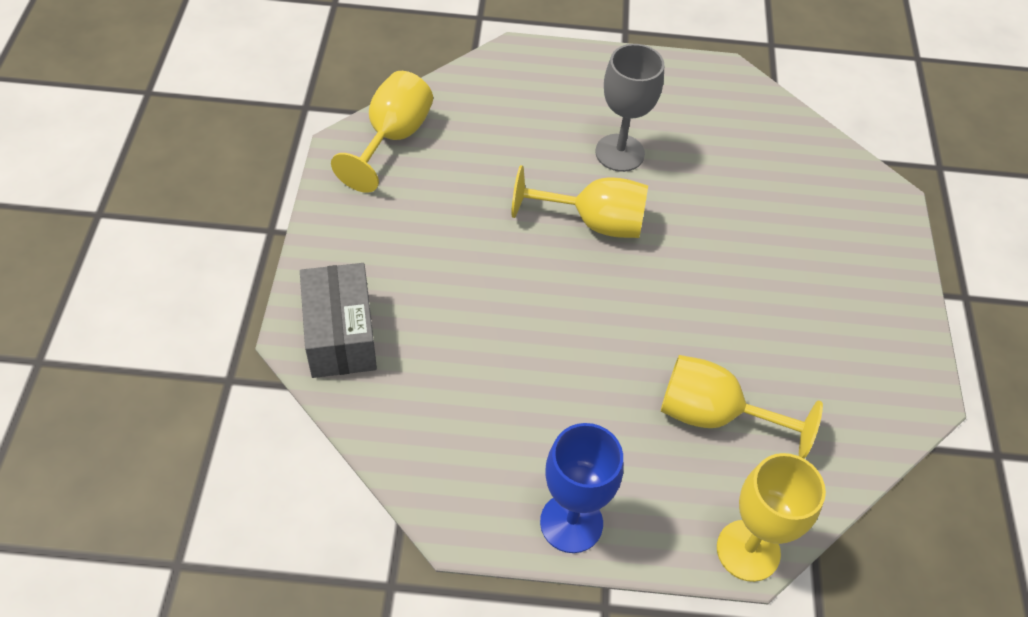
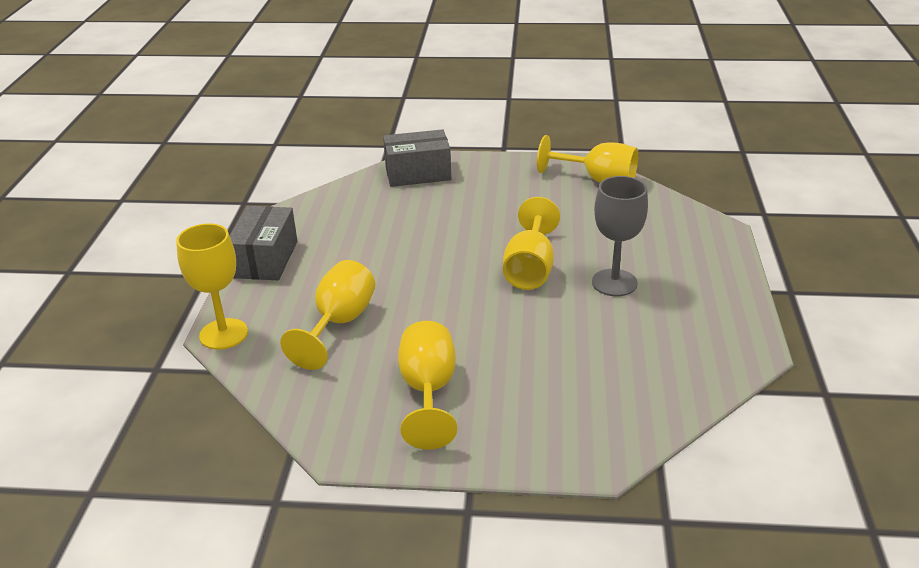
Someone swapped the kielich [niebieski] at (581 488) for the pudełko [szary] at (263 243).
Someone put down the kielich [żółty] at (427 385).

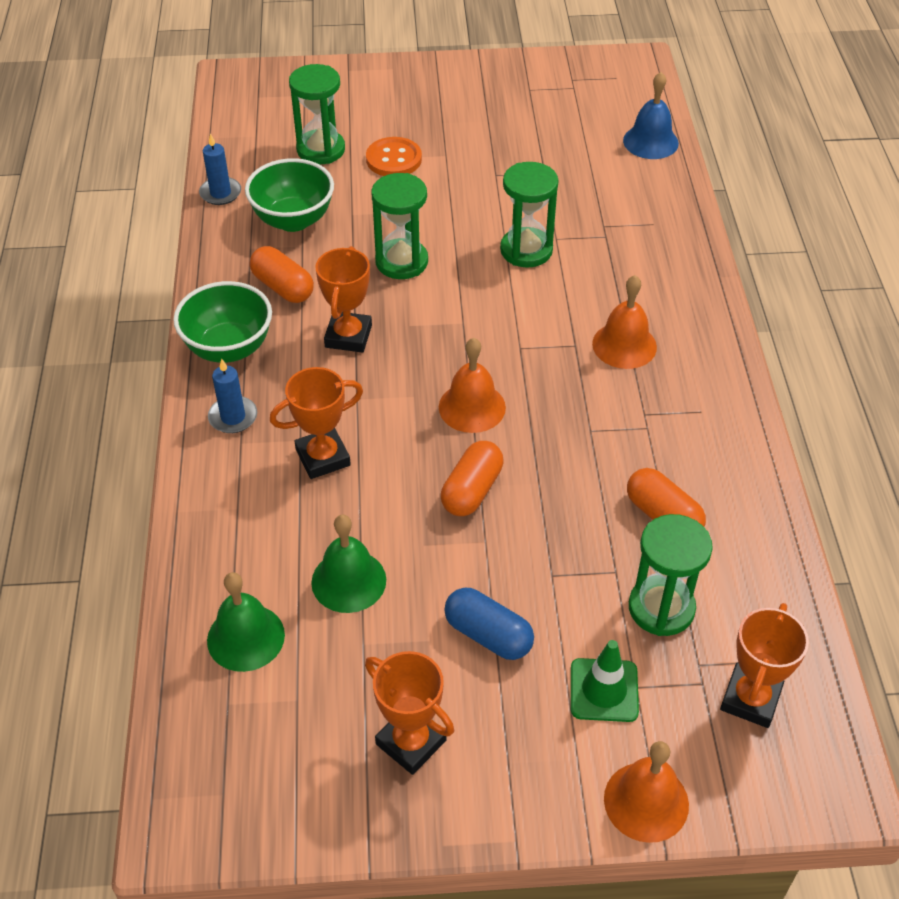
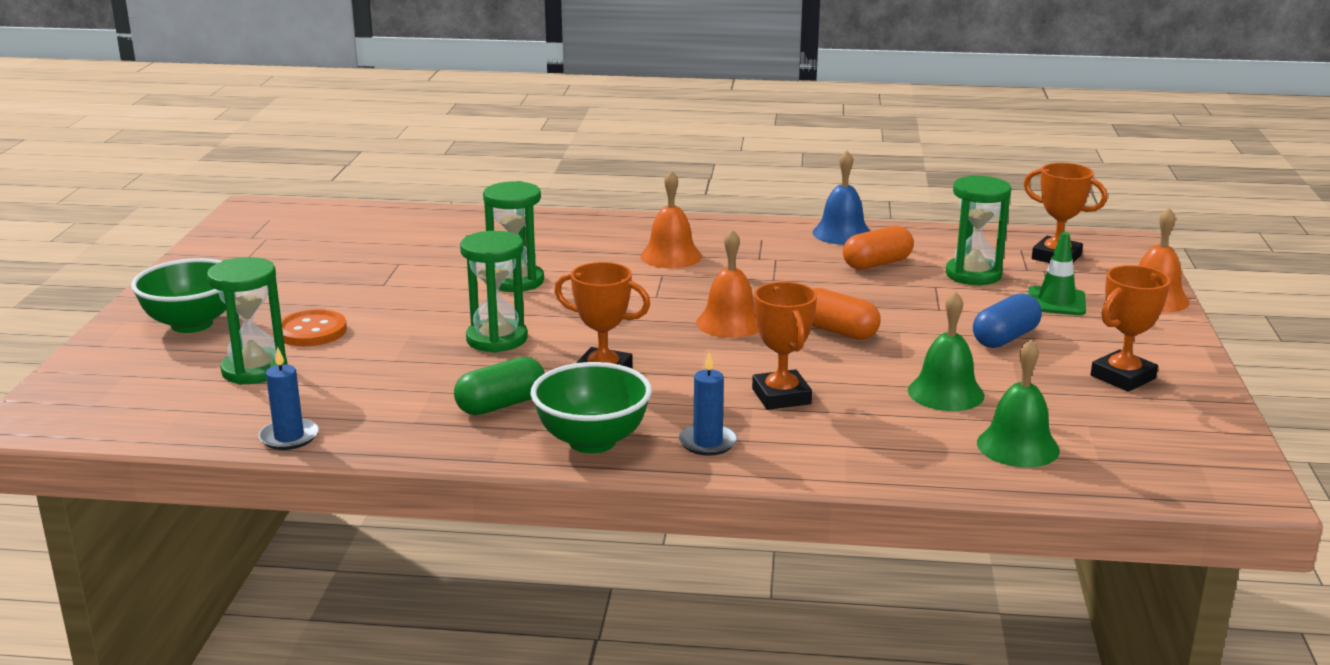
Someone carried the miska [zielony] from (289 195) to (178 295).
Someone repainted the kapsułka [pomarańczowy] at (282 274), which became the kapsułka [zielony] at (499 386).
Someone carried the dzwonek [niebieski] from (651 115) to (841 197).

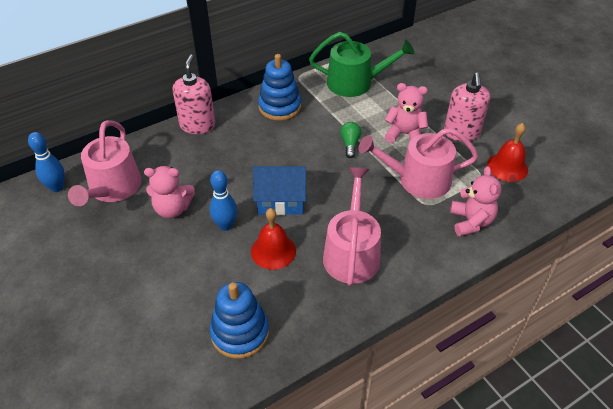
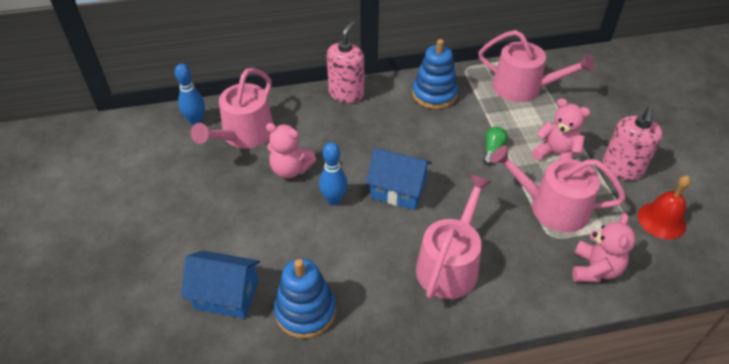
Someone put down the domek [niebieski] at (220 284).
Someone repainted the konewka [zielony] at (361 64), which became the konewka [różowy] at (536 66).
Someone took away the dzwonek [czerwony] at (273 239).

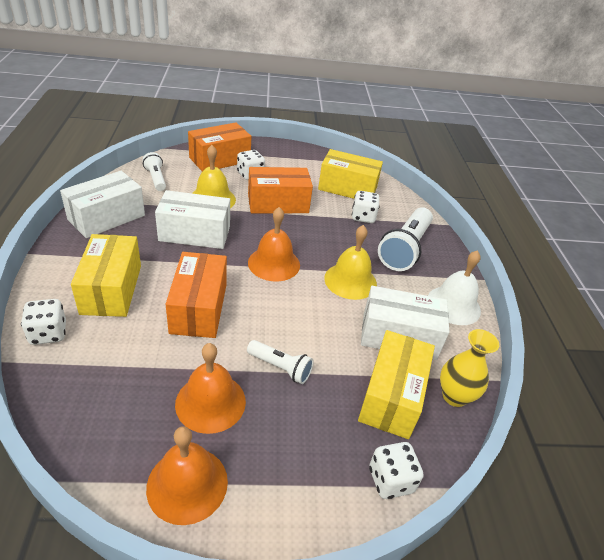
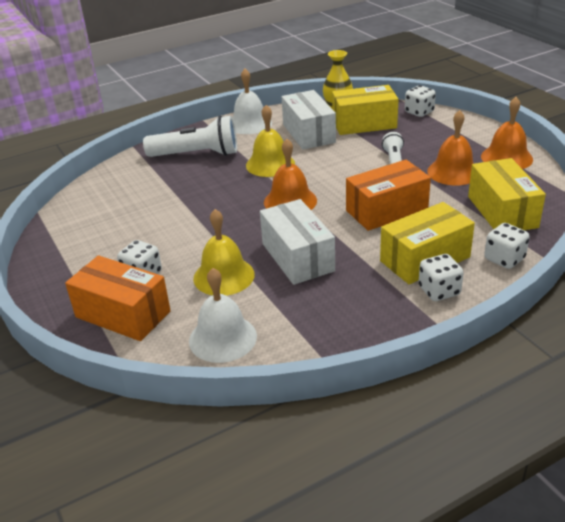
Someone swapped the latarka [biały] at (154 171) for the dzwonek [biały] at (223 315).
Someone carried the kostka do gry [biały] from (366 207) to (441 277).
Someone carried the pudełko [żółty] from (350 174) to (507 194).
Someone took away the pudełko [biały] at (102 204).
Someone took away the pudełko [pomarańczowy] at (280 190).

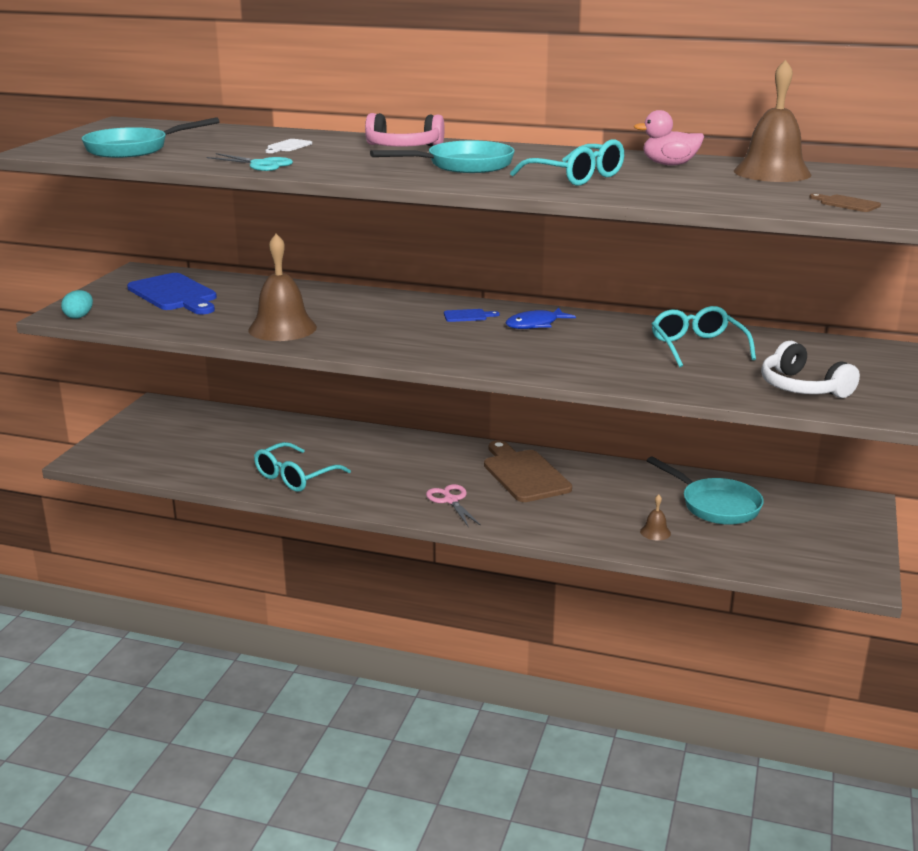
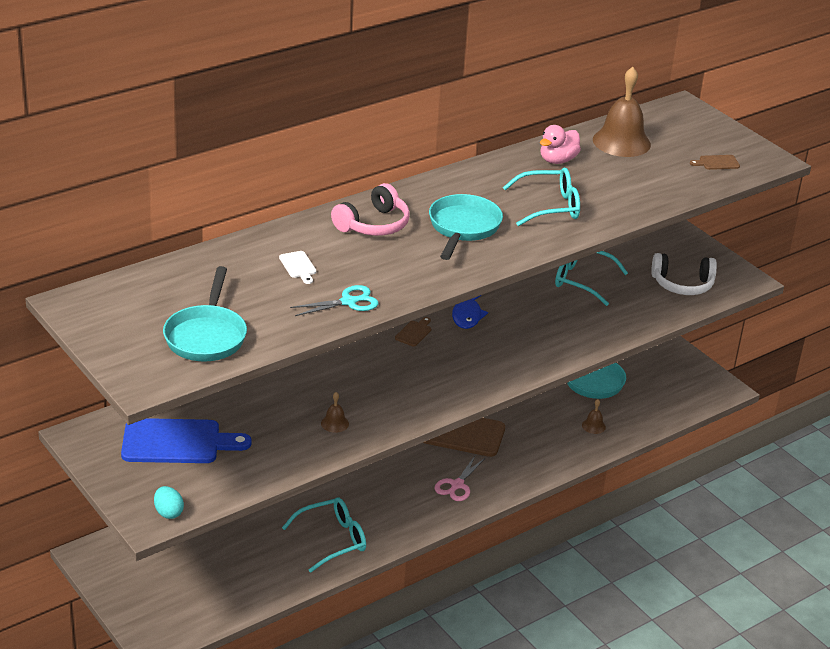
Someone rotated the okulary [turkusowy] at (302 467) by 105 degrees counterclockwise.
Someone scaled the dzwonek [brązowy] at (282 287) by 0.44.
Someone repainted the deska do krojenia [niebieski] at (471 315), which became the deska do krojenia [brązowy] at (413 331).
Someone rotated the nożyczki [różowy] at (453 505) by 75 degrees counterclockwise.

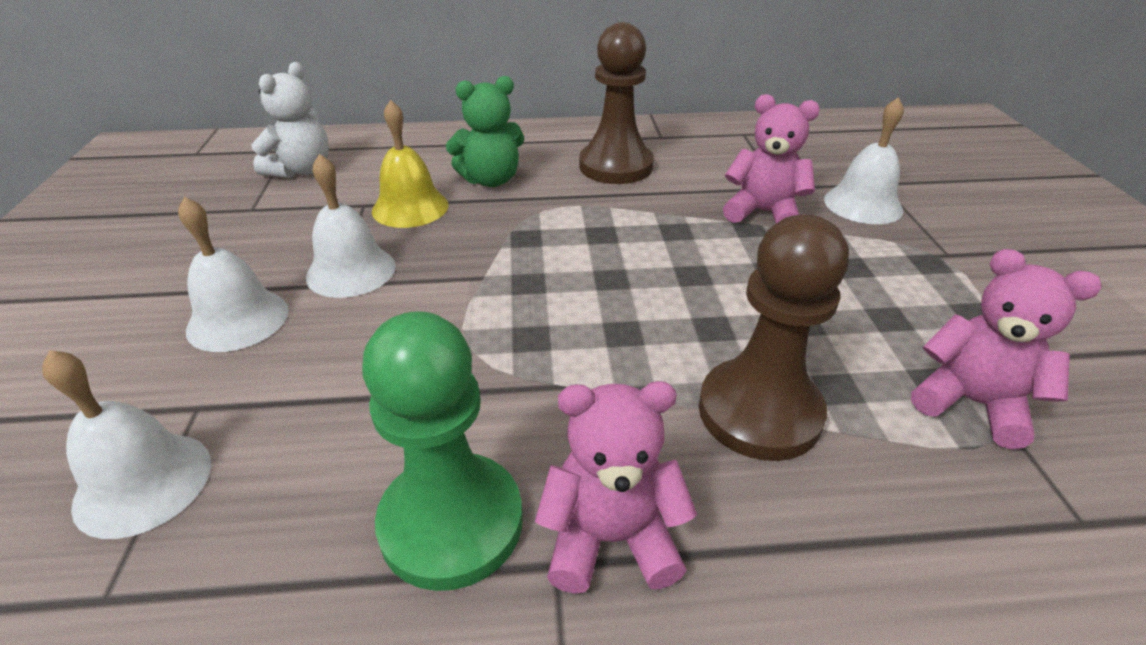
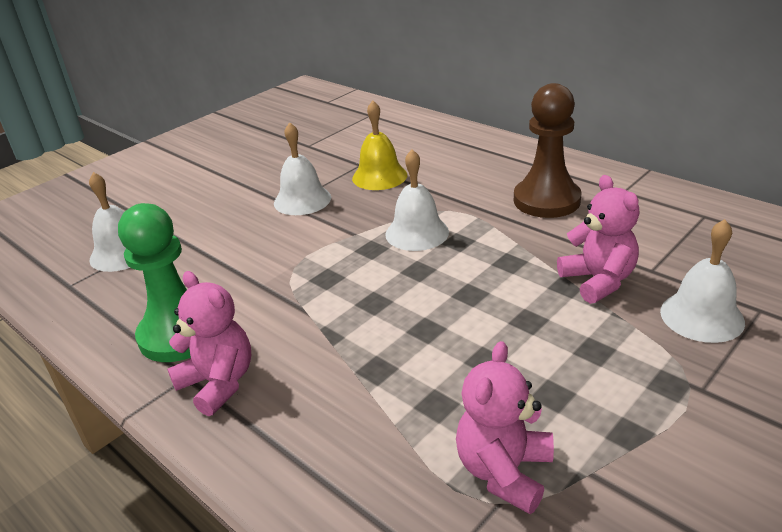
Someone carried the dzwonek [biały] from (233 274) to (417 200).
Someone rotated the miś [różowy] at (1006 349) by 150 degrees counterclockwise.
Someone took away the miś [biały] at (290 120).
Someone took away the miś [zielony] at (485 131).
Someone took away the pionek [brązowy] at (774 337).

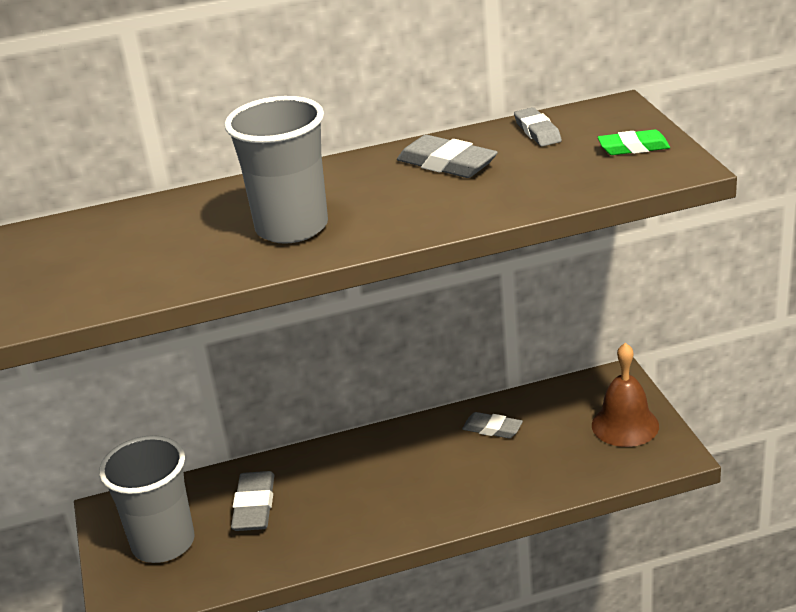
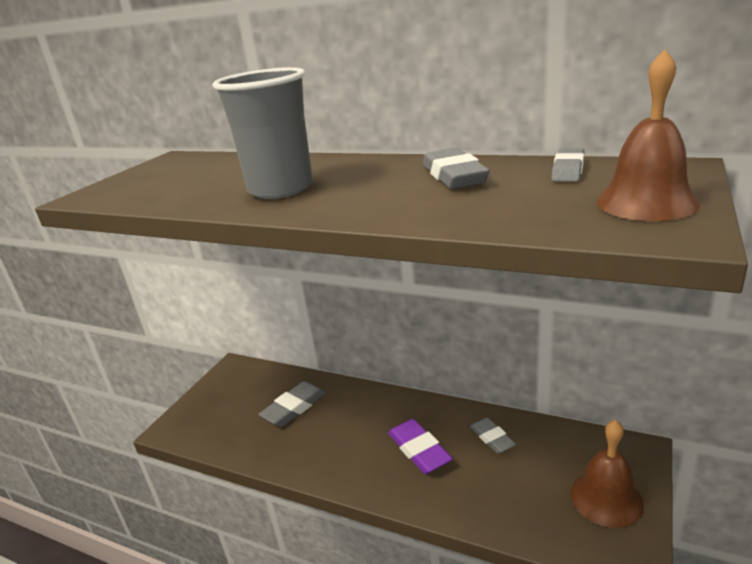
Someone put down the gumka do mazania [fioletowy] at (420 446).
Someone swapped the gumka do mazania [zielony] at (634 142) for the dzwonek [brązowy] at (648 135).
Someone took away the szklanka [szary] at (147 499).

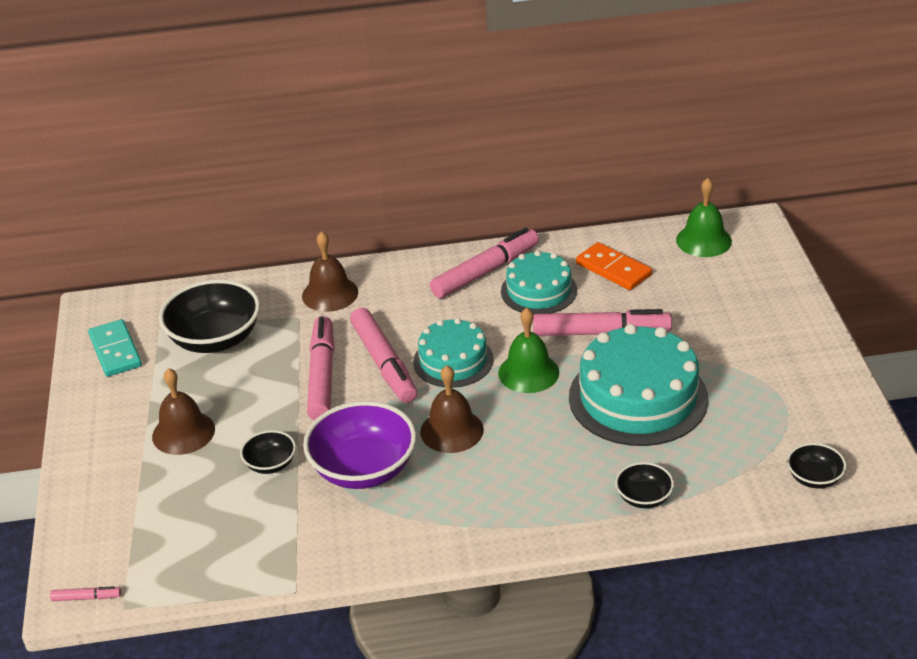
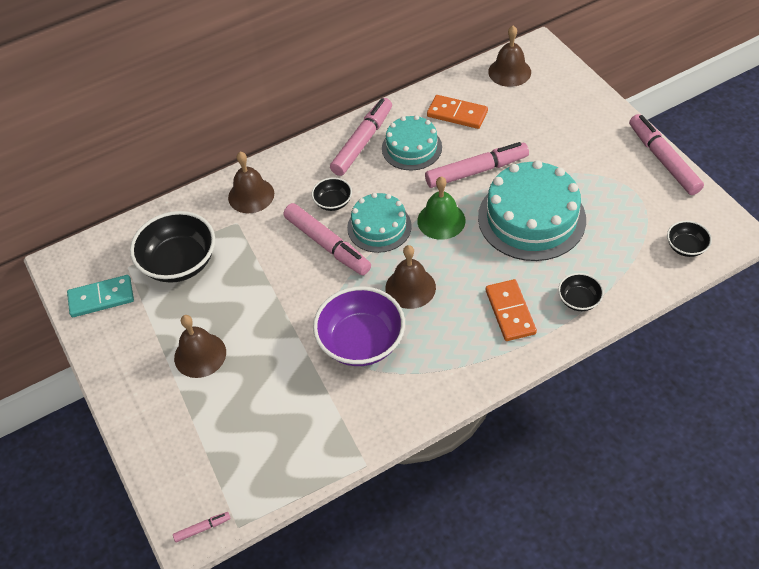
Someone rotated the kostka domina [turkusowy] at (115 348) by 60 degrees counterclockwise.
Someone carried the miska [czarny] from (268 452) to (332 194).
Someone put down the kostka domina [pomarańczowy] at (511 310).
Someone repainted the dzwonek [zielony] at (704 217), which became the dzwonek [brązowy] at (509 56).
Someone carried the flamaster [różowy] from (320 368) to (666 154).

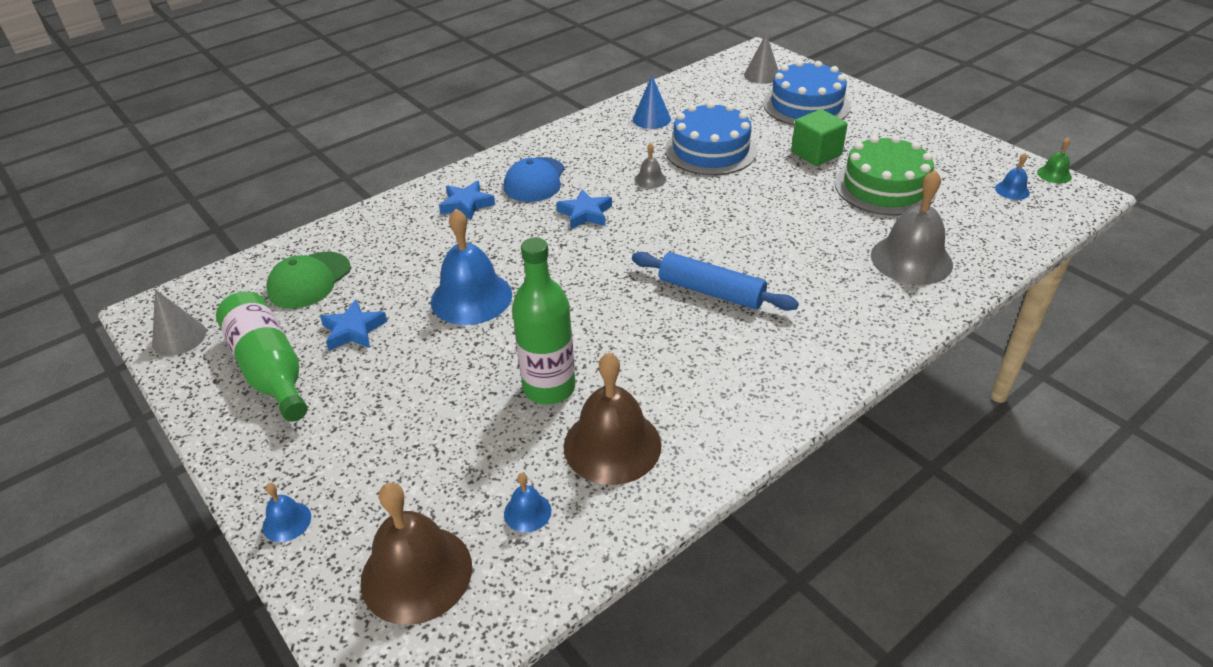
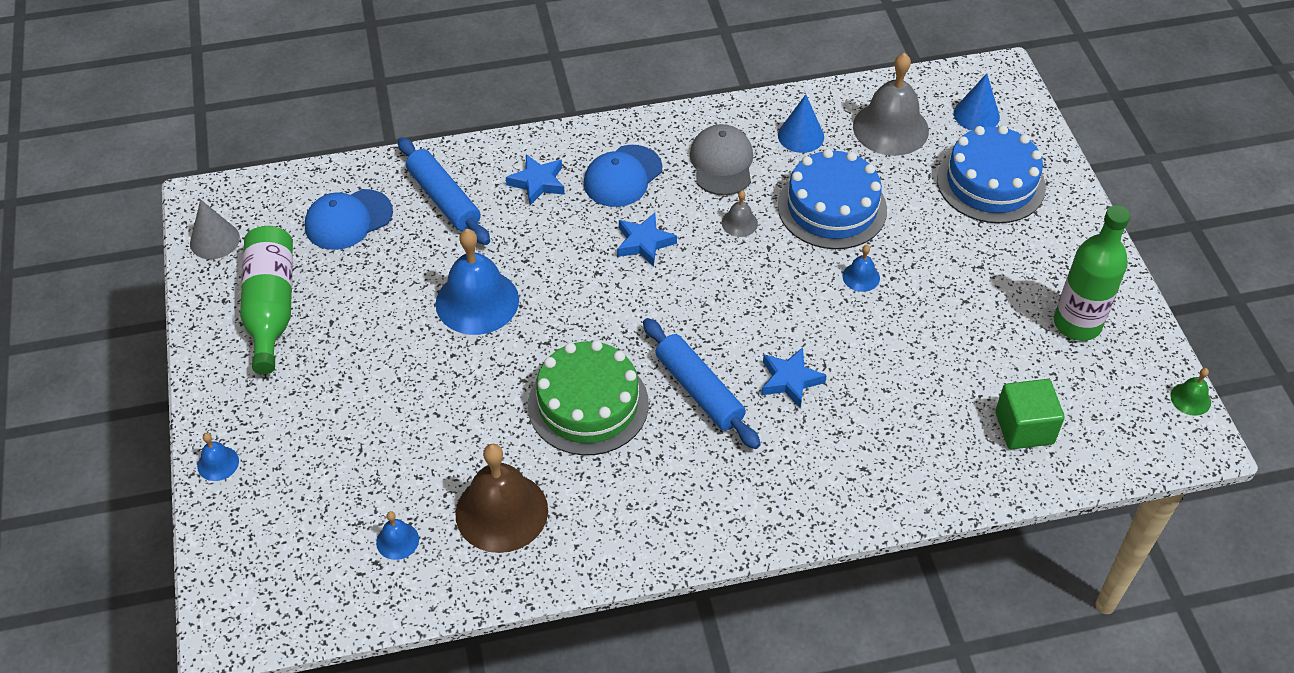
Someone repainted the czapka [zielony] at (308 280), which became the czapka [niebieski] at (349 219).
Someone put down the wałek do ciasta [niebieski] at (444 191).
Someone carried the tort [zielony] from (885 176) to (588 397).
Someone put down the czapka [szary] at (721 159).
Someone carried the gwiazda [niebieski] from (354 325) to (794 377).
Someone carried the dzwonek [niebieski] from (1012 176) to (861 268).
Someone carried the dzwonek [szary] from (912 227) to (891 104).
Someone repainted the stożek [szary] at (761 58), which became the stożek [niebieski] at (977 101).
Someone carried the sześcian [zielony] from (819 137) to (1030 414).
Someone carried the butelka [zielony] from (543 320) to (1092 273).
Someone took away the dzwonek [brązowy] at (416 554).

